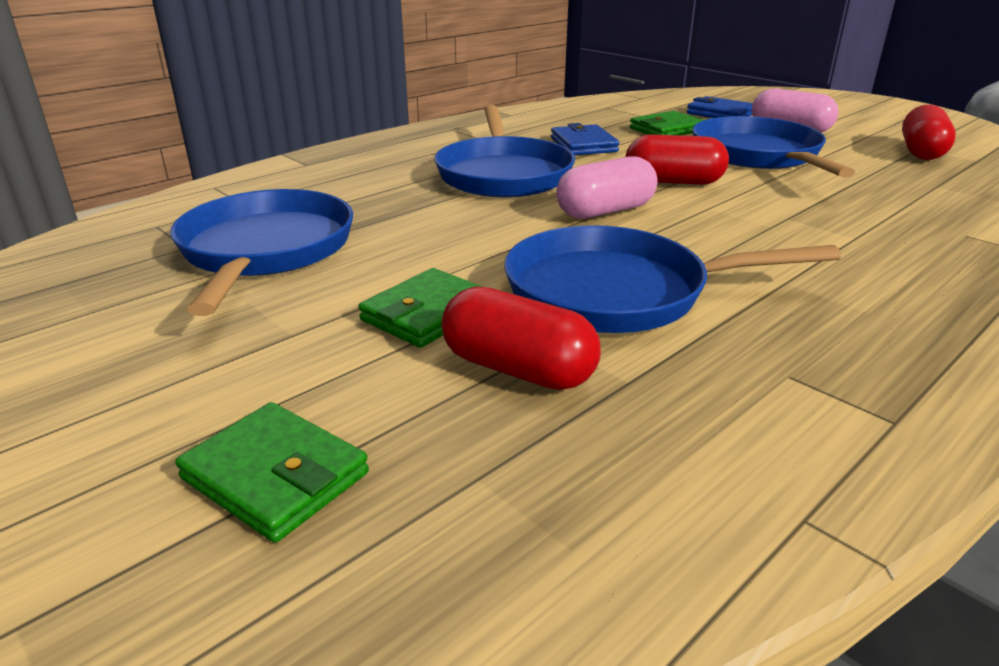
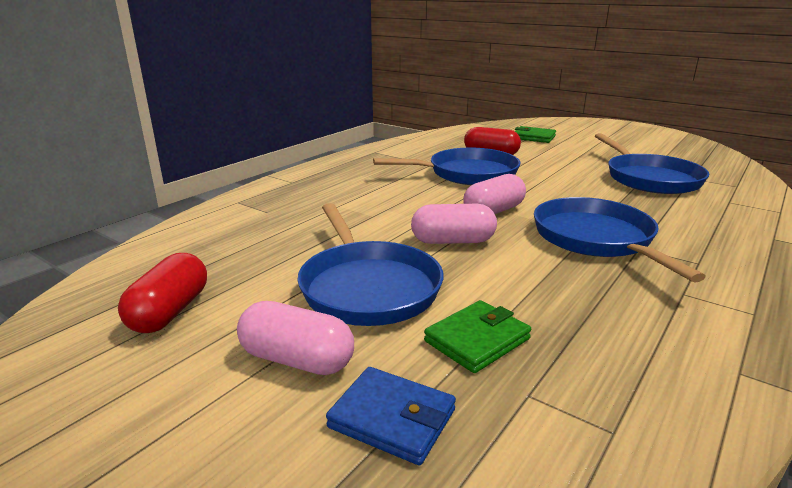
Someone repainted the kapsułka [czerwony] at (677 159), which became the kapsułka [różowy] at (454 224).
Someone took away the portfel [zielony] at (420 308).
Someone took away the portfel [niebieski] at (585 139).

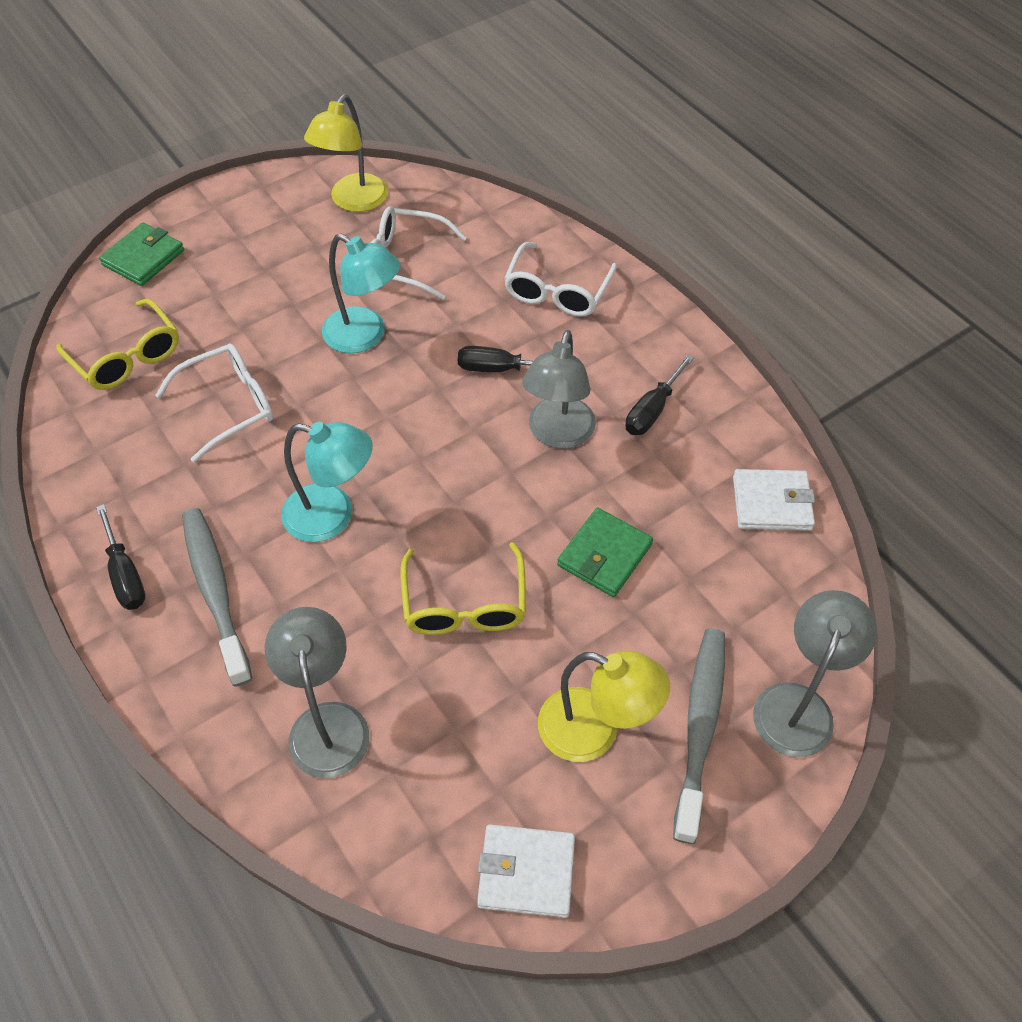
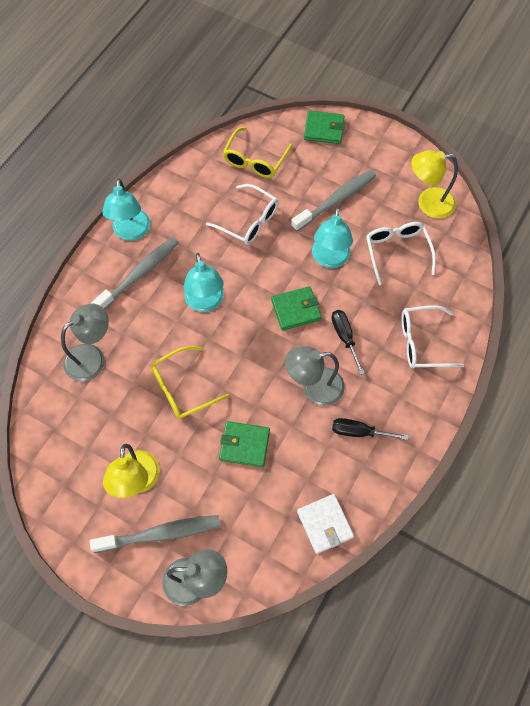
Someone swapped the śrubokręt [czarny] at (121 557) for the lampka [turkusowy] at (126 209).
Someone put down the portfel [zielony] at (296 308).
Someone put down the szczoteczka do zębów [szary] at (333 201).
Someone took away the portfel [biały] at (526 871).

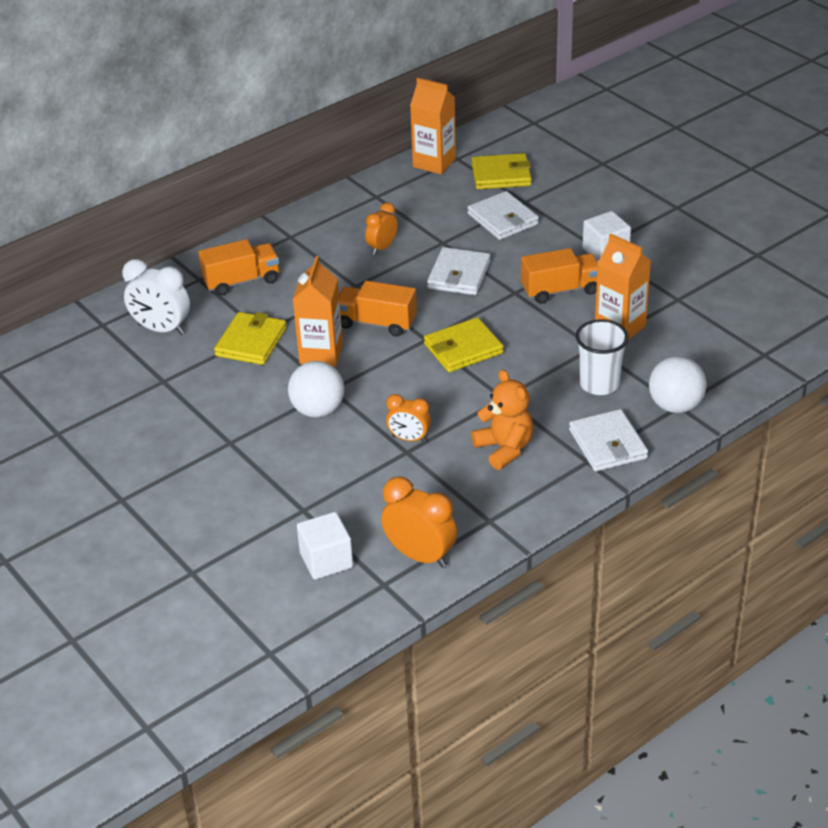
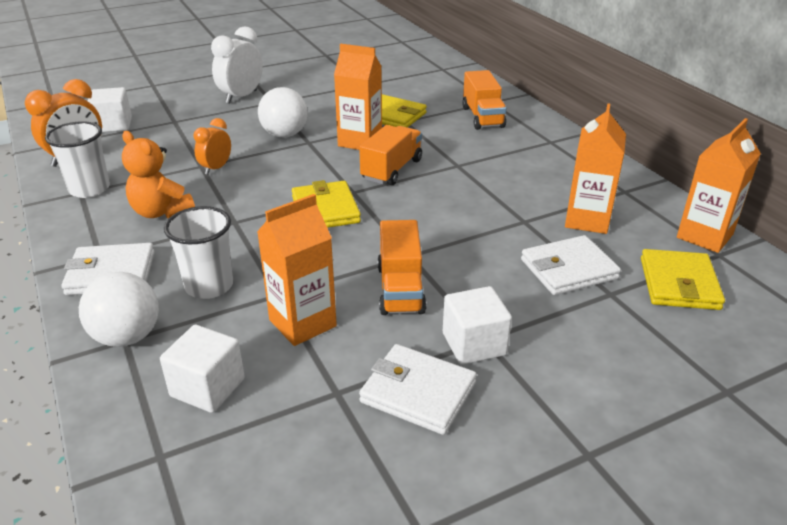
Someone put down the szklanka [biały] at (77 159).
Someone rotated the miś [pomarańczowy] at (502 419) by 60 degrees clockwise.
Someone put down the sześcian [biały] at (202 369).
Someone carried the budzik [biały] from (156 297) to (237 65).
Someone carried the portfel [biały] from (459 271) to (418 389).
Someone put down the karton mleka [pomarańczowy] at (595 168).
Someone took away the budzik [pomarańczowy] at (381 228).

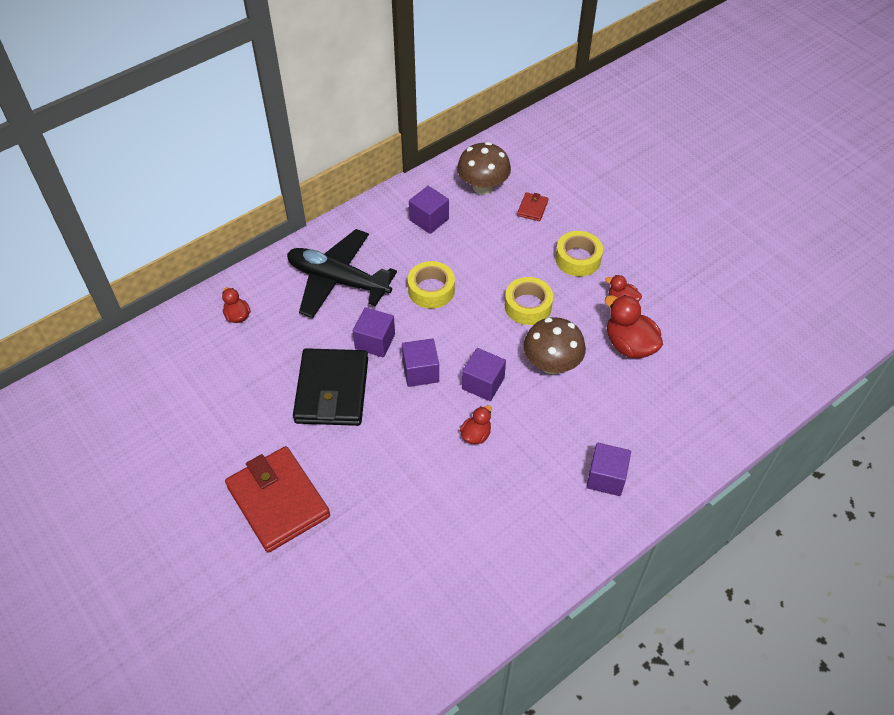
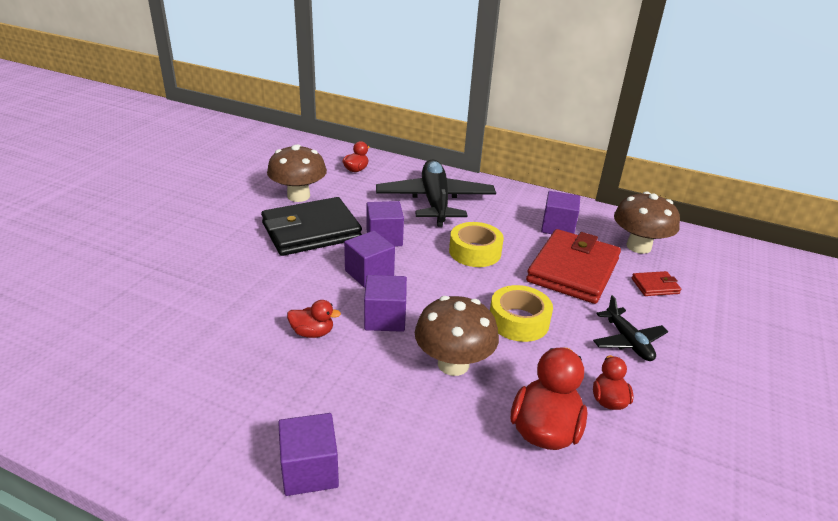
Someone put down the grzyb [brązowy] at (297 173).
Someone carried the portfel [czerwony] from (277 499) to (573 266).
Someone swapped the taśma klejąca [żółty] at (579 254) for the samolot [czarny] at (630 328).

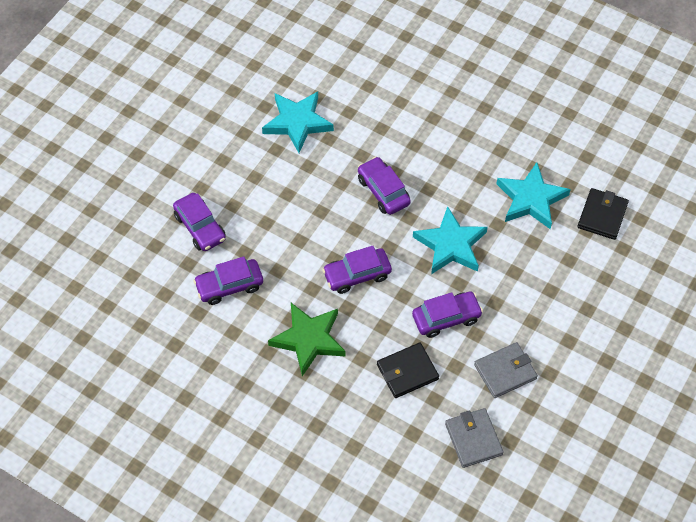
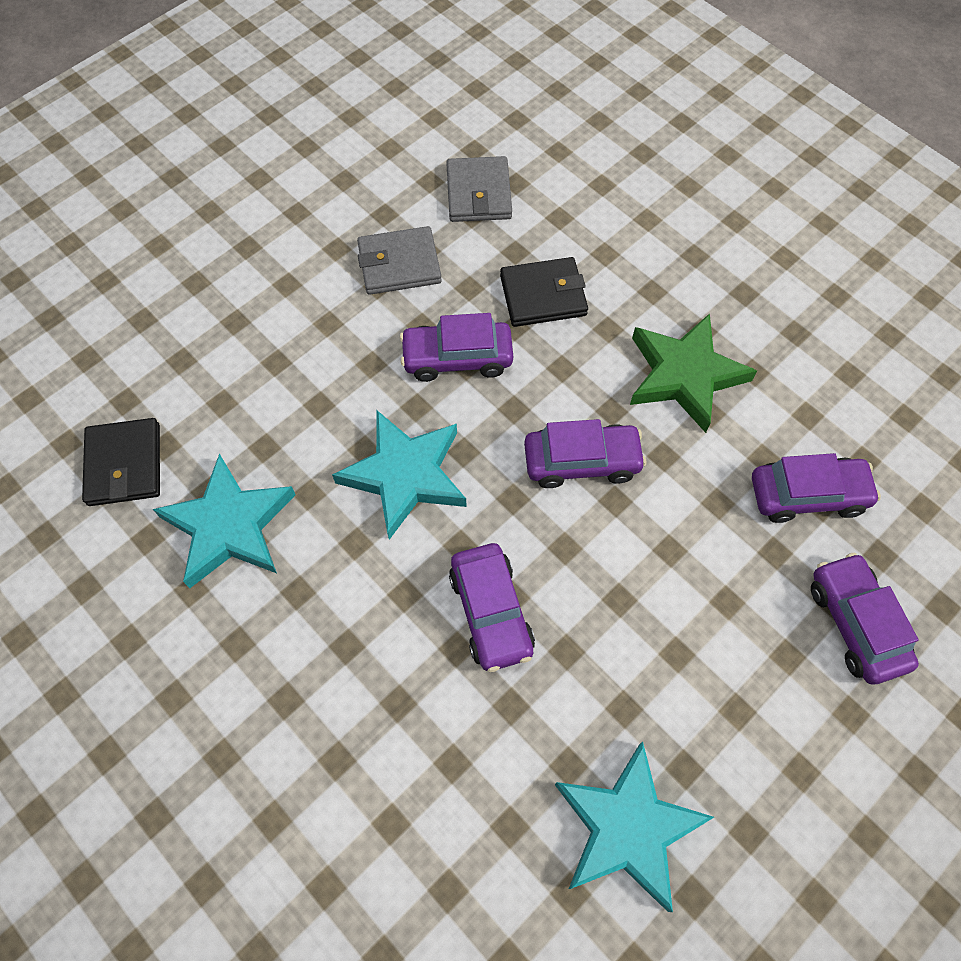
Someone rotated the portfel [czarny] at (603 214) by 45 degrees counterclockwise.

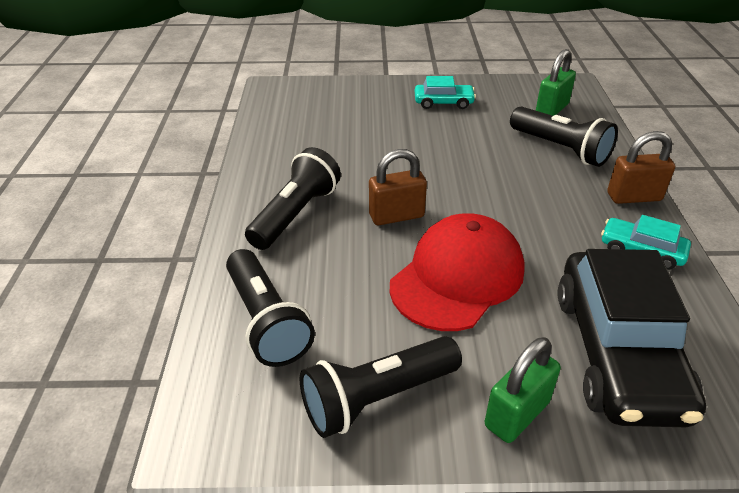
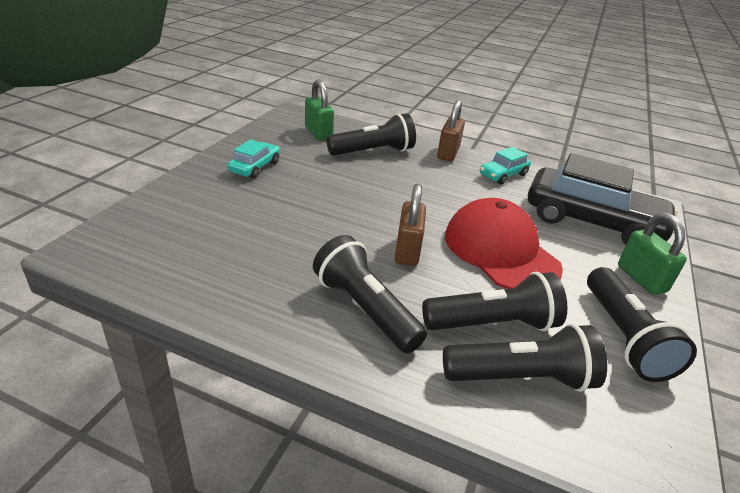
Someone put down the latarka [czarny] at (494 301).

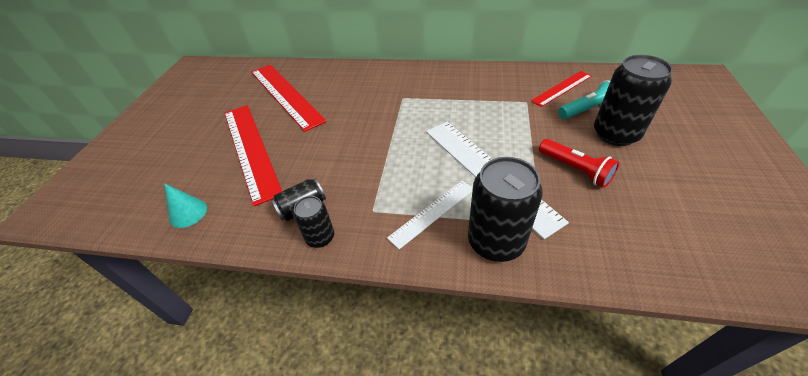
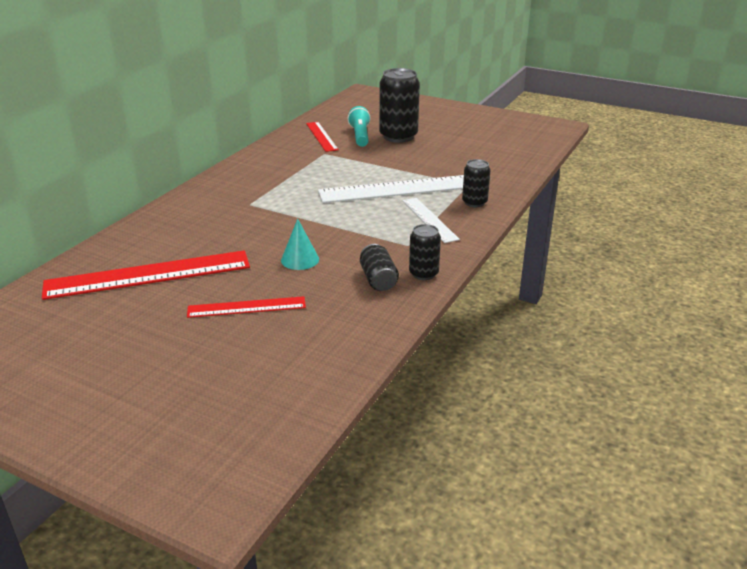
Someone scaled the linijka [czerwony] at (253 155) by 0.55.
Someone carried the stożek [turkusowy] from (185 205) to (300 244).
Someone scaled the puszka [czarny] at (505 209) by 0.55.
Someone took away the latarka [czerwony] at (579 163).

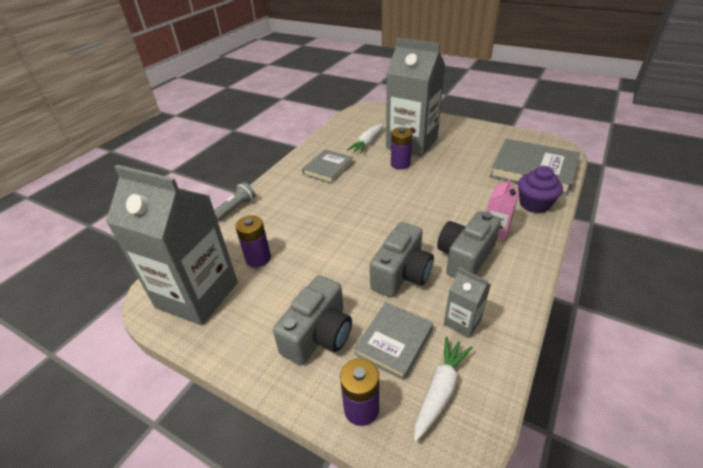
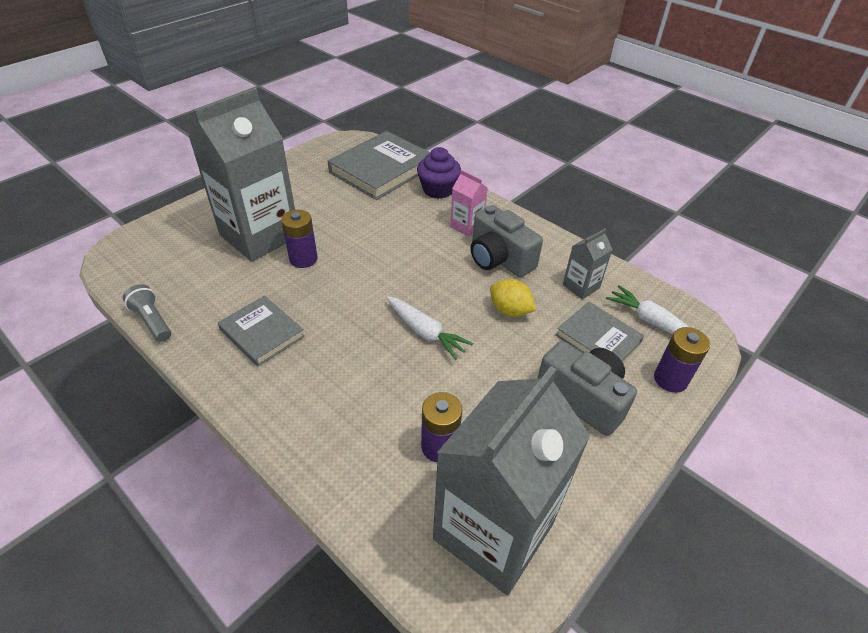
Someone carried the latarka [szary] from (235 201) to (147 313).
Someone carried the marchewka [biały] from (365 138) to (429 328).
Someone swapped the aparat fotograficzny [szary] at (402 259) for the cytryna [żółty] at (513 298).

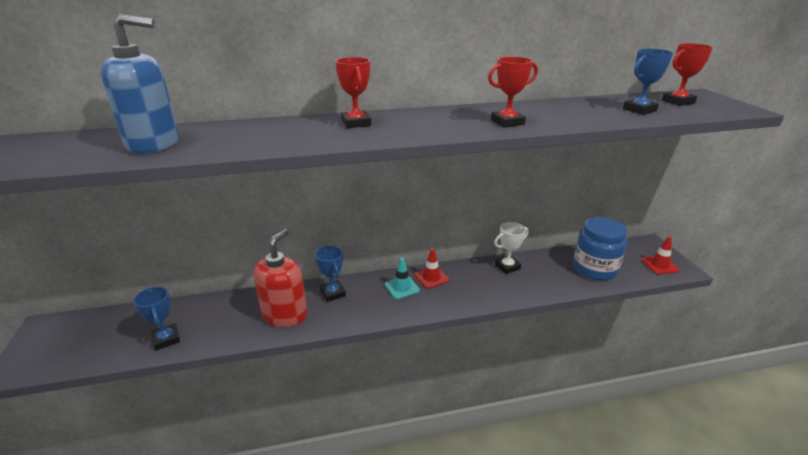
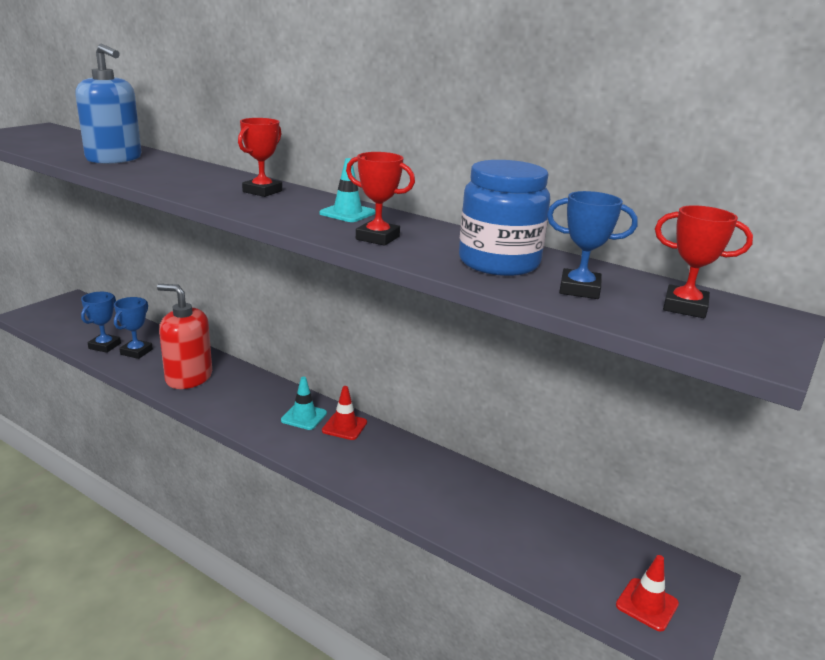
Someone carried the puchar [niebieski] from (330 274) to (133 328).
Someone rotated the dozownik mydła [czerwony] at (280 278) by 135 degrees counterclockwise.
Someone put down the pachołek [turkusowy] at (347 190).
Someone carried the słoik [niebieski] from (600 249) to (504 218).
Someone took away the puchar [biały] at (511 248).

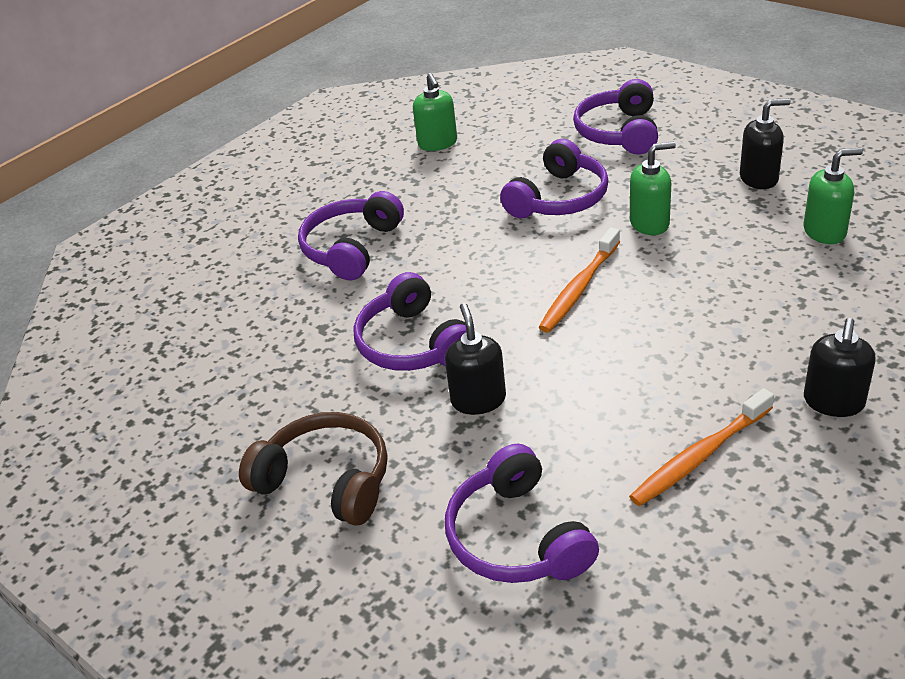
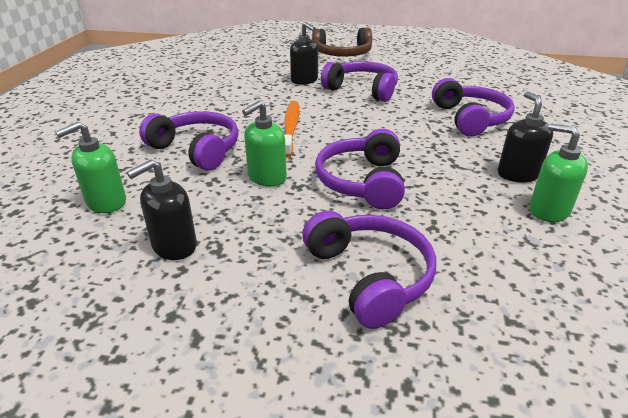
Someone carried the słuchawki [fioletowy] from (522 513) to (189 141).
Someone carried the dozownik mydła [czarny] from (840 367) to (525 137).
Someone took away the szczoteczka do zębów [pomarańczowy] at (701 447).

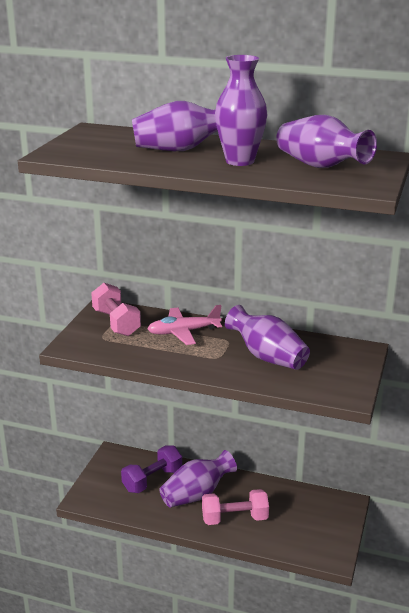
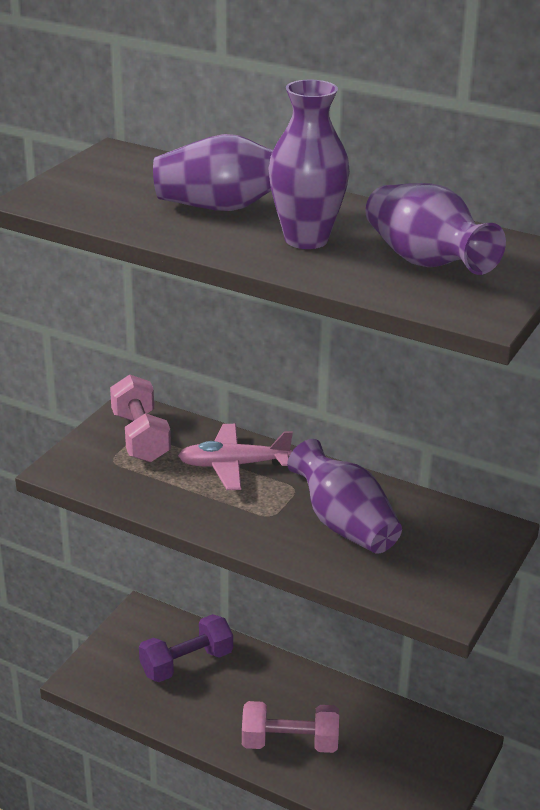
Someone took away the wazon [fioletowy] at (198 479).

